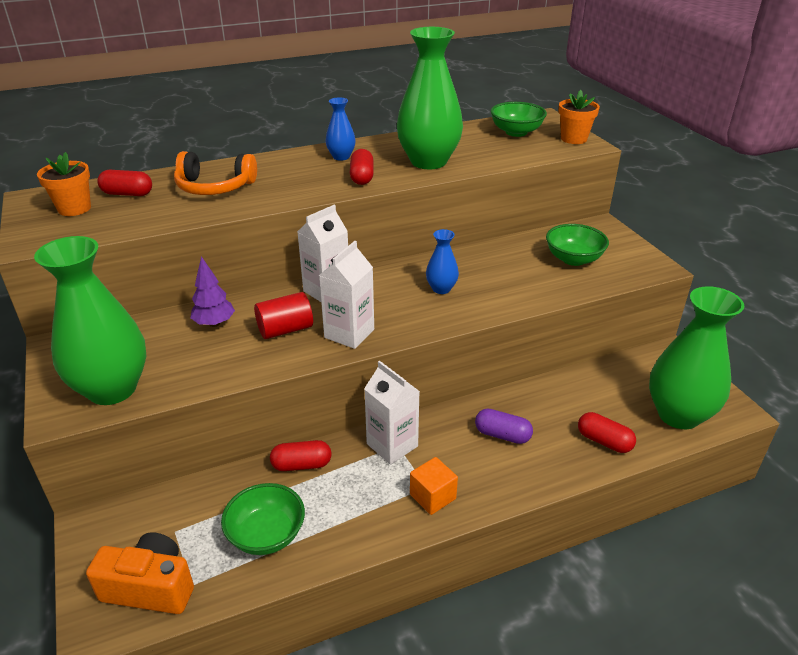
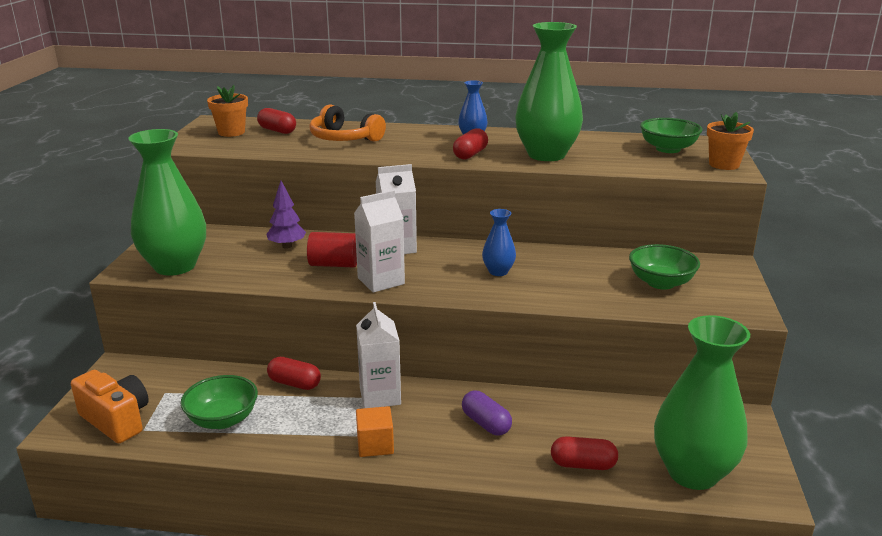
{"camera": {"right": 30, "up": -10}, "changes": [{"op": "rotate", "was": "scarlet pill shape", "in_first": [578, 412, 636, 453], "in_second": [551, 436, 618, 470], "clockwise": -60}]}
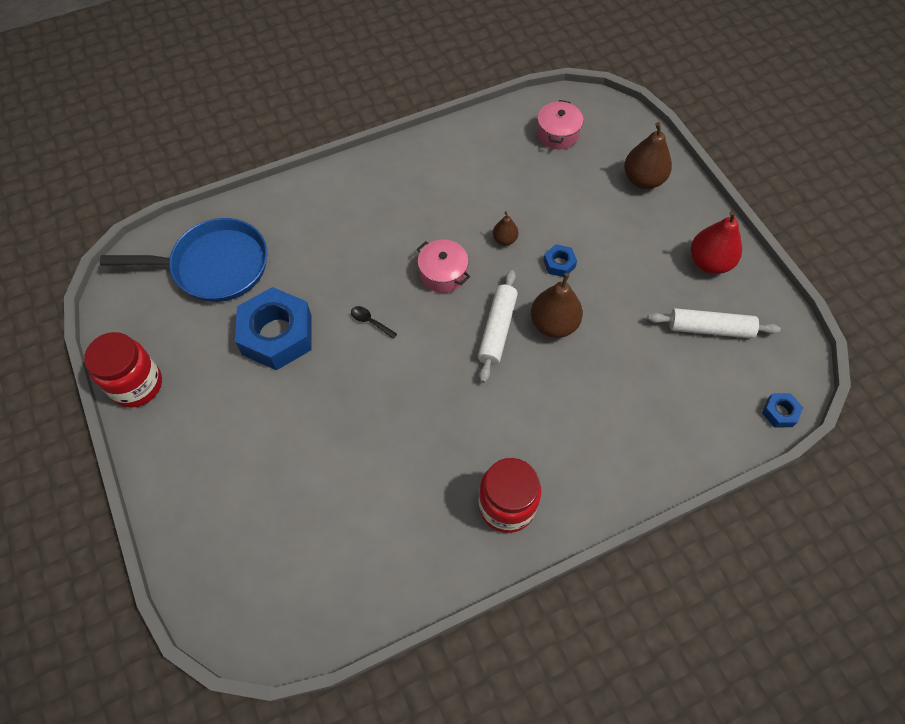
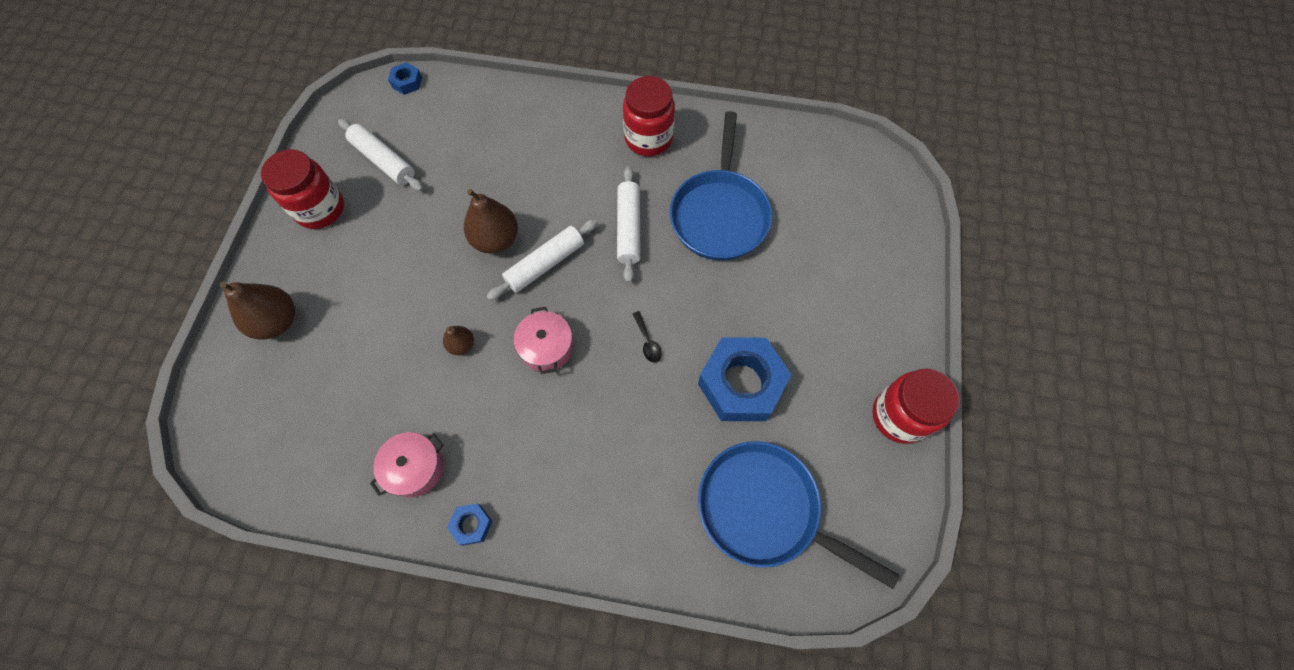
{"camera": {"right": -145, "up": 5}, "changes": [{"op": "replace", "was": "scarlet pear", "now": "scarlet jar", "in_first": [691, 211, 742, 274], "in_second": [261, 149, 344, 229]}, {"op": "move", "was": "pink cooking pot", "in_first": [537, 100, 583, 149], "in_second": [370, 432, 444, 497]}, {"op": "move", "was": "blue hexagon nut", "in_first": [543, 244, 577, 277], "in_second": [447, 504, 493, 546]}, {"op": "insert", "now": "white pastry roller", "in_second": [617, 166, 641, 283]}, {"op": "insert", "now": "blue pan", "in_second": [670, 111, 772, 261]}]}
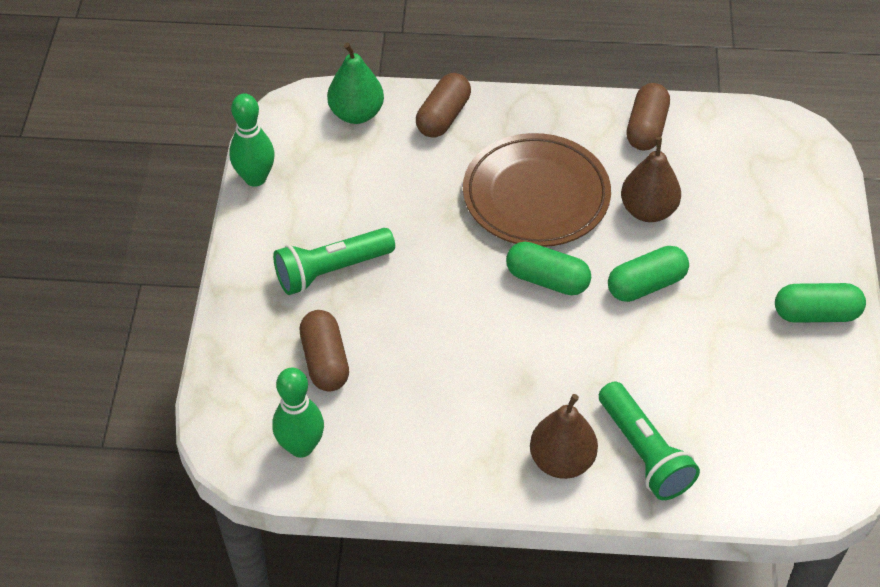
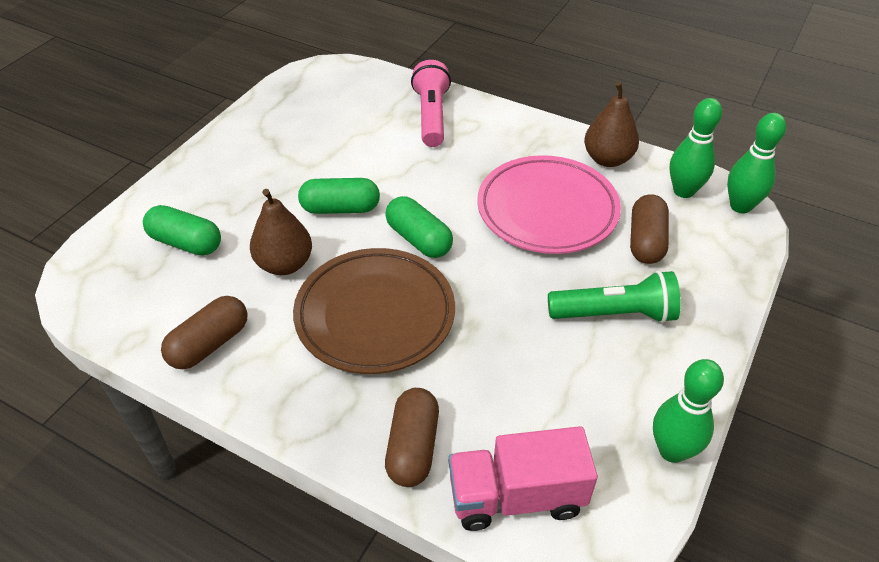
{"camera": {"right": -155, "up": -5}, "changes": [{"op": "move", "was": "green pill shape", "in_first": [775, 283, 866, 323], "in_second": [143, 205, 221, 255]}, {"op": "rotate", "was": "brown pill shape", "in_first": [416, 73, 471, 138], "in_second": [385, 388, 439, 487], "clockwise": -45}, {"op": "recolor", "was": "green pocket torch", "now": "pink pocket torch", "in_first": [599, 382, 700, 500], "in_second": [411, 60, 451, 147]}, {"op": "replace", "was": "green pear", "now": "pink lorry", "in_first": [327, 43, 384, 124], "in_second": [449, 426, 598, 531]}, {"op": "insert", "now": "pink flat dish", "in_second": [477, 155, 621, 254]}, {"op": "move", "was": "brown pear", "in_first": [530, 394, 598, 479], "in_second": [584, 82, 639, 167]}, {"op": "insert", "now": "green tenpin", "in_second": [727, 113, 786, 213]}]}
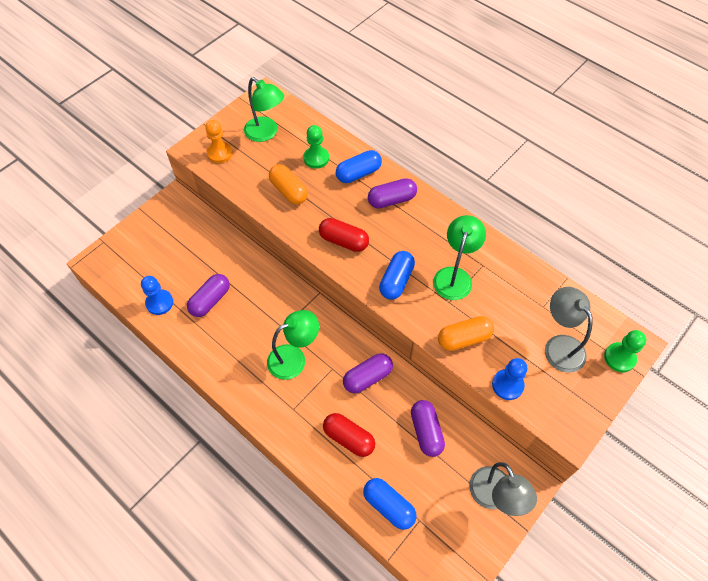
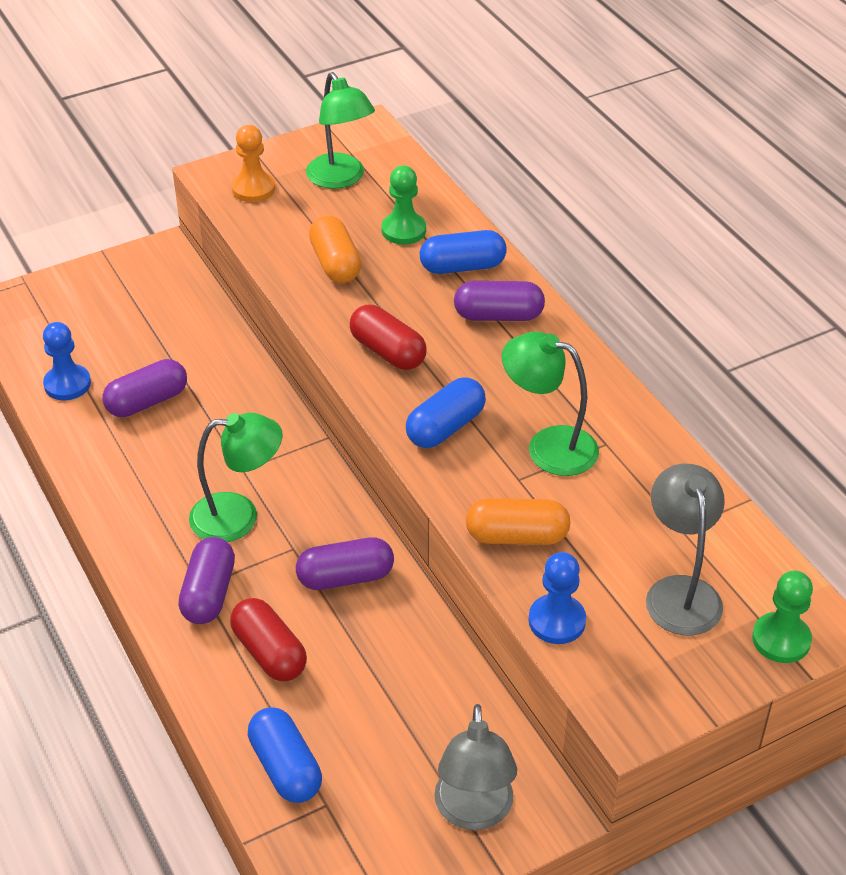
{"camera": {"right": 20, "up": -15}, "changes": [{"op": "move", "was": "purple pill shape", "in_first": [411, 400, 445, 457], "in_second": [178, 537, 235, 624]}, {"op": "rotate", "was": "green desk lamp", "in_first": [433, 215, 486, 300], "in_second": [502, 331, 599, 476], "clockwise": -105}]}
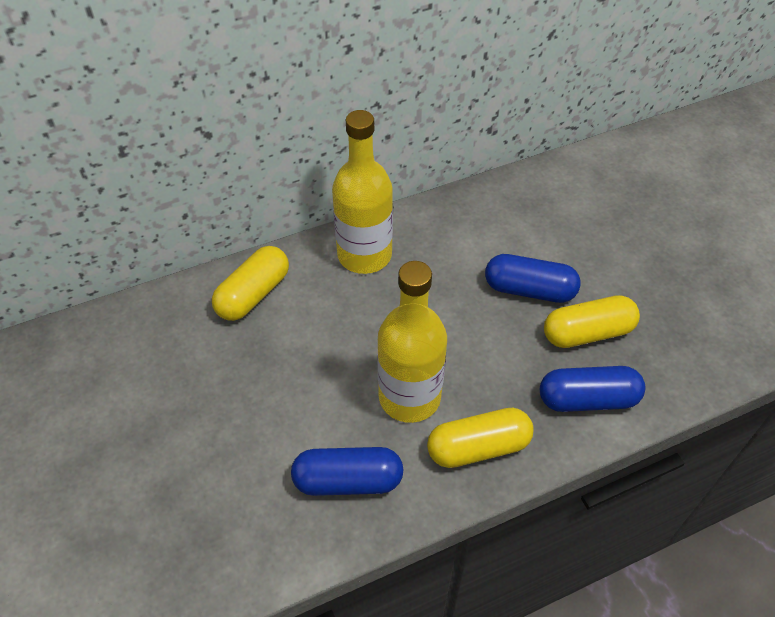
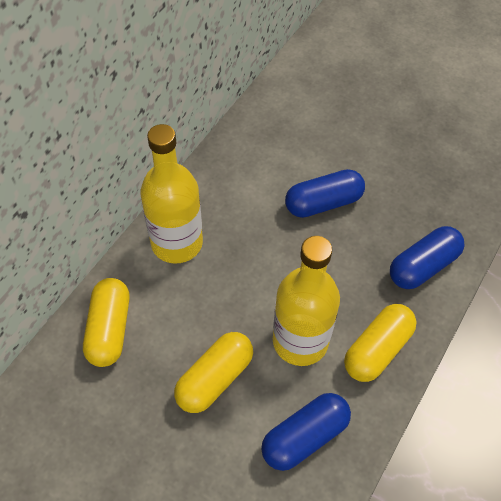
{"camera": {"right": -35, "up": 5}, "changes": [{"op": "move", "was": "golden pill shape", "in_first": [544, 295, 640, 348], "in_second": [174, 332, 253, 413]}]}
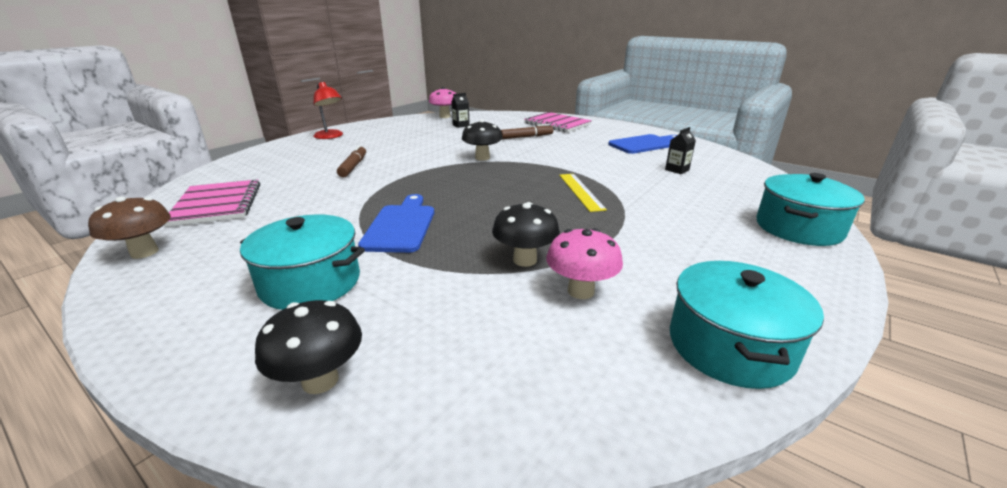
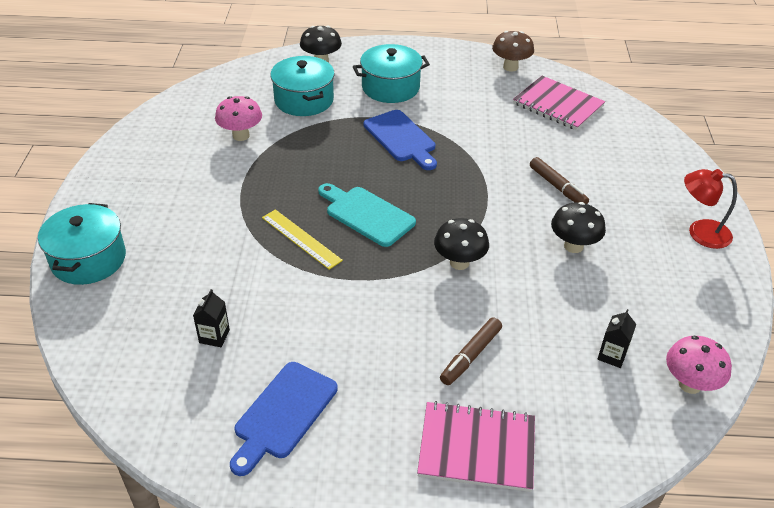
{"camera": {"right": 145, "up": 15}, "changes": [{"op": "move", "was": "teal cooking pot", "in_first": [670, 261, 824, 389], "in_second": [270, 56, 335, 116]}, {"op": "insert", "now": "teal cutting board", "in_second": [318, 183, 416, 247]}, {"op": "move", "was": "ebony fungus", "in_first": [492, 202, 560, 267], "in_second": [551, 202, 606, 253]}]}
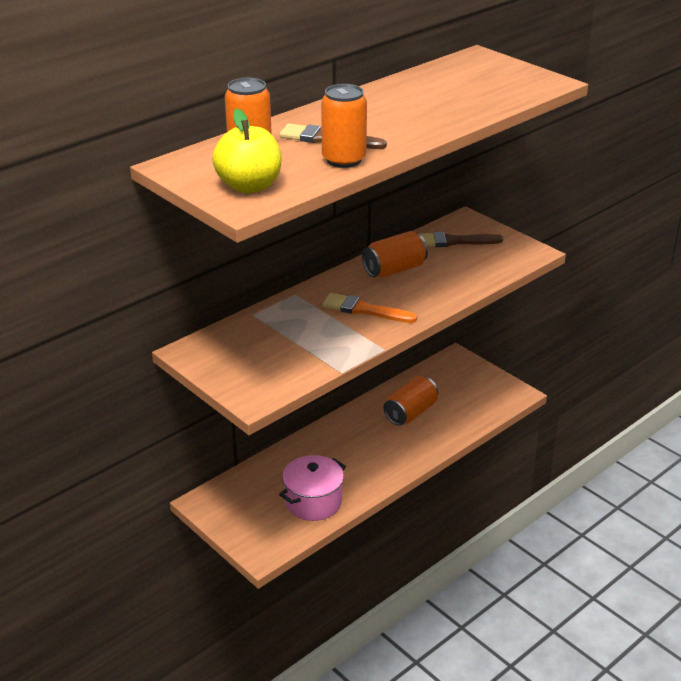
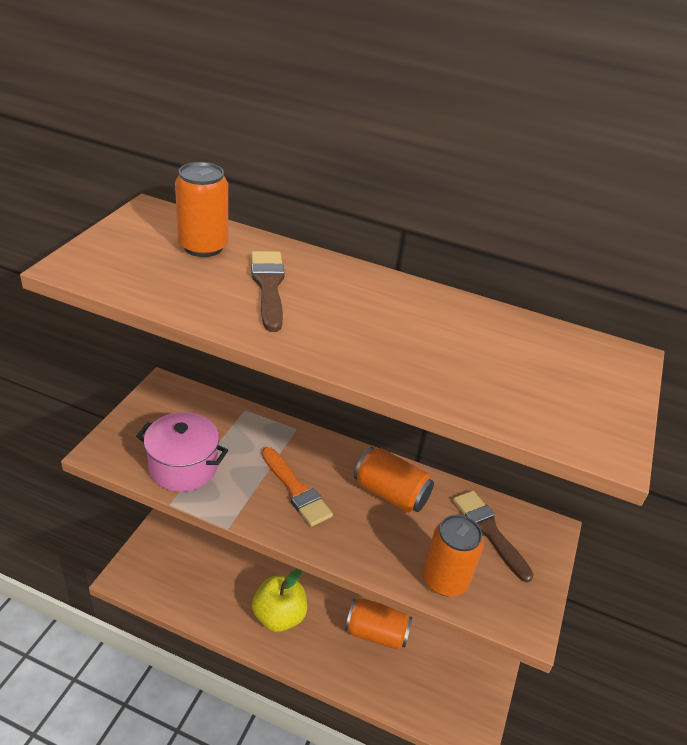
{"camera": {"right": 60, "up": 5}, "changes": [{"op": "move", "was": "pink cooking pot", "in_first": [279, 455, 346, 521], "in_second": [136, 412, 228, 492]}, {"op": "move", "was": "golden apple fruit", "in_first": [212, 108, 281, 193], "in_second": [252, 569, 307, 632]}, {"op": "rotate", "was": "orange-coloured brush", "in_first": [322, 293, 417, 323], "in_second": [262, 447, 333, 527], "clockwise": 150}, {"op": "move", "was": "orange-coloured can", "in_first": [321, 84, 367, 168], "in_second": [423, 514, 484, 597]}]}
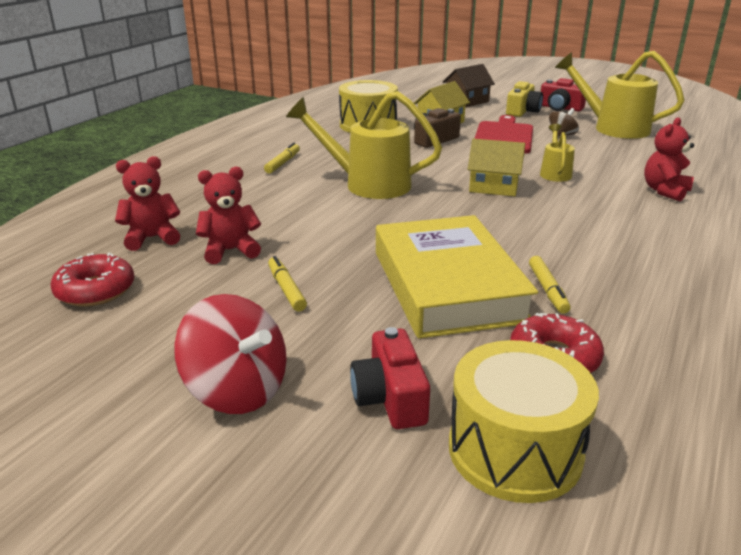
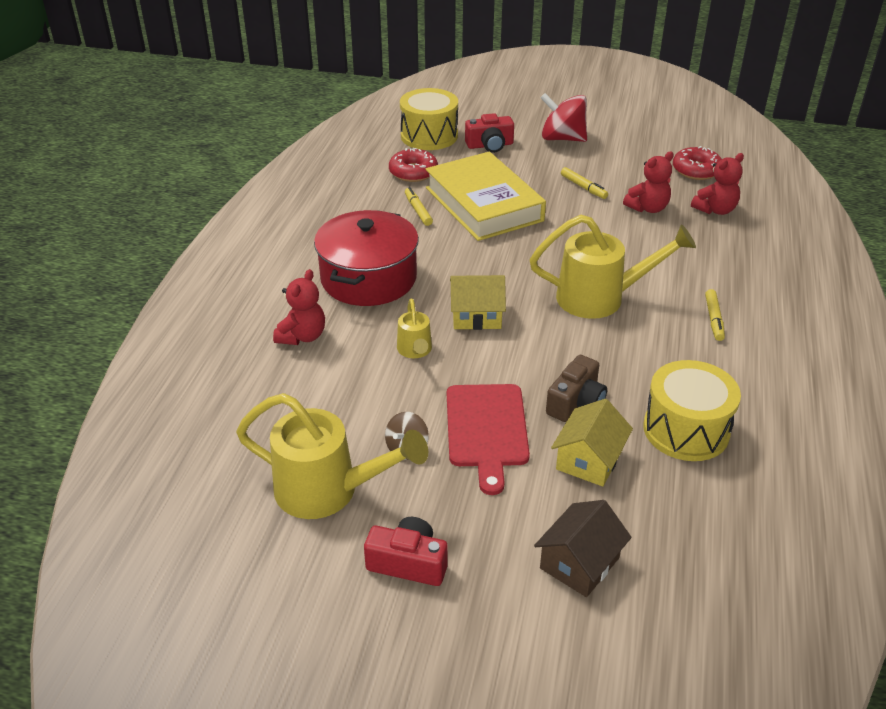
{"camera": {"right": 165, "up": 10}, "changes": [{"op": "insert", "now": "scarlet cooking pot", "in_second": [314, 210, 419, 306]}, {"op": "rotate", "was": "scarlet camera", "in_first": [350, 327, 430, 429], "in_second": [465, 113, 514, 153], "clockwise": 105}, {"op": "delete", "was": "golden camera", "in_first": [506, 81, 543, 117]}]}
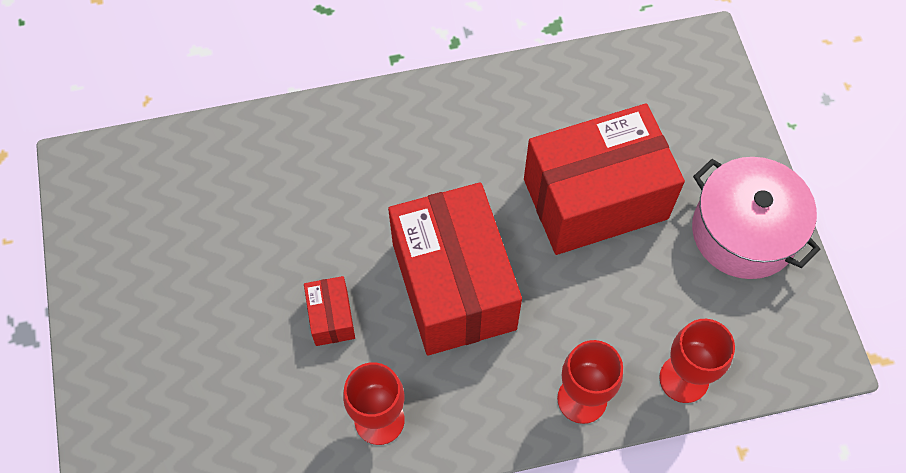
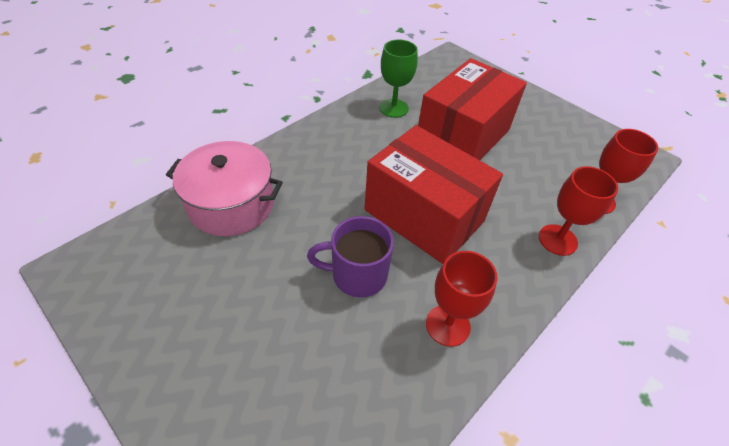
{"camera": {"right": -35, "up": -15}, "changes": [{"op": "move", "was": "pink cooking pot", "in_first": [692, 157, 820, 279], "in_second": [166, 141, 283, 236]}, {"op": "replace", "was": "scarlet package", "now": "purple mug", "in_first": [304, 276, 355, 346], "in_second": [307, 216, 394, 298]}, {"op": "insert", "now": "green wine glass", "in_second": [379, 40, 418, 118]}]}
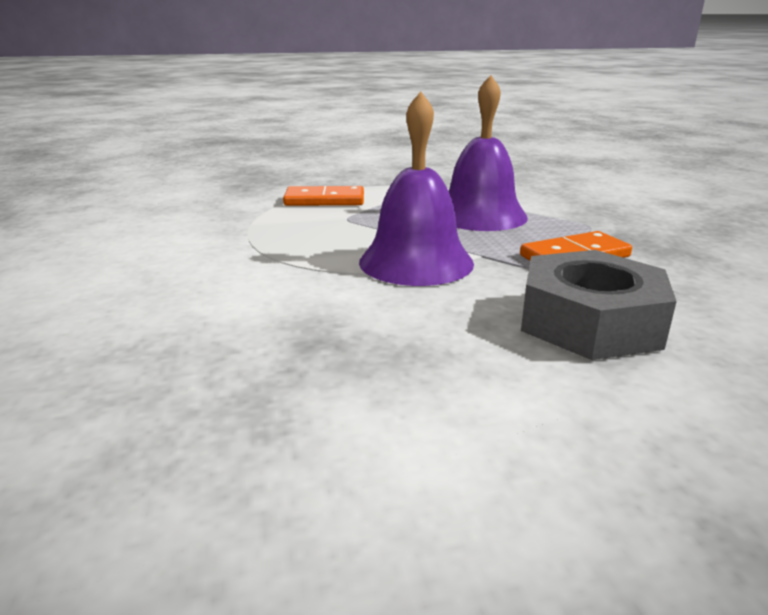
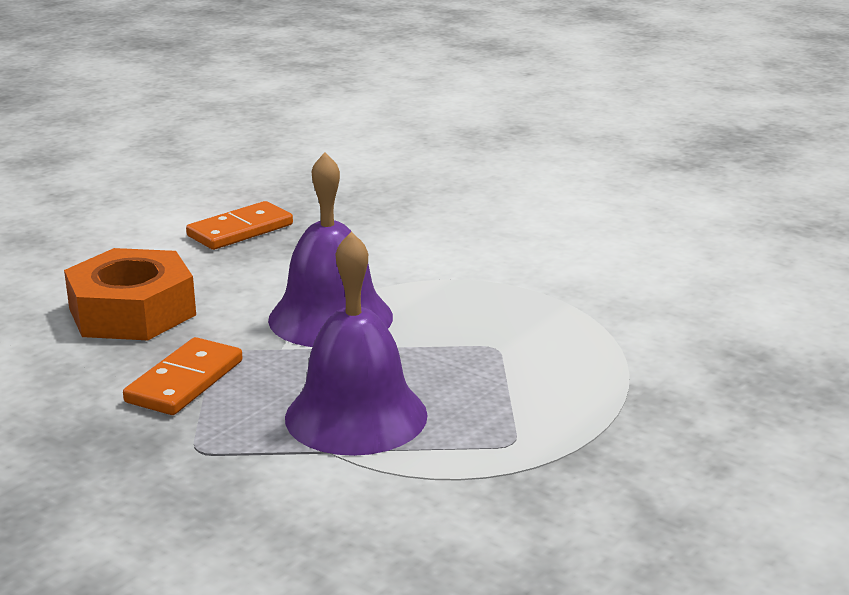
{"camera": {"right": 140, "up": 0}, "changes": [{"op": "recolor", "was": "ash-grey hexagon nut", "now": "orange-coloured hexagon nut", "in_first": [521, 250, 677, 360], "in_second": [64, 248, 196, 340]}, {"op": "move", "was": "orange-coloured domino piece", "in_first": [283, 186, 364, 206], "in_second": [186, 201, 293, 250]}]}
